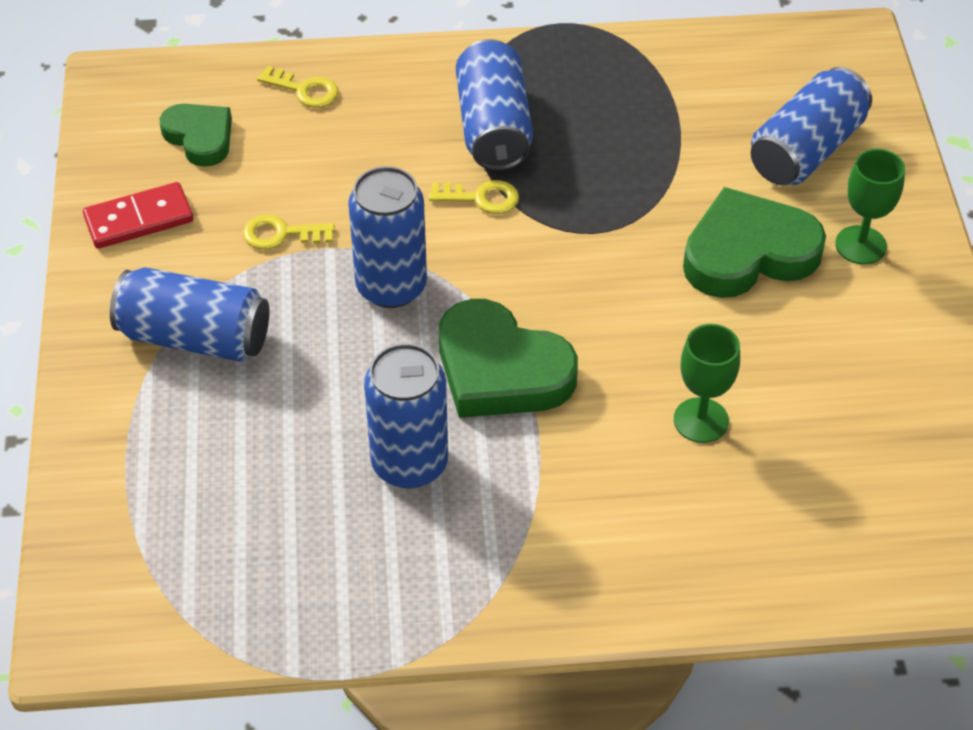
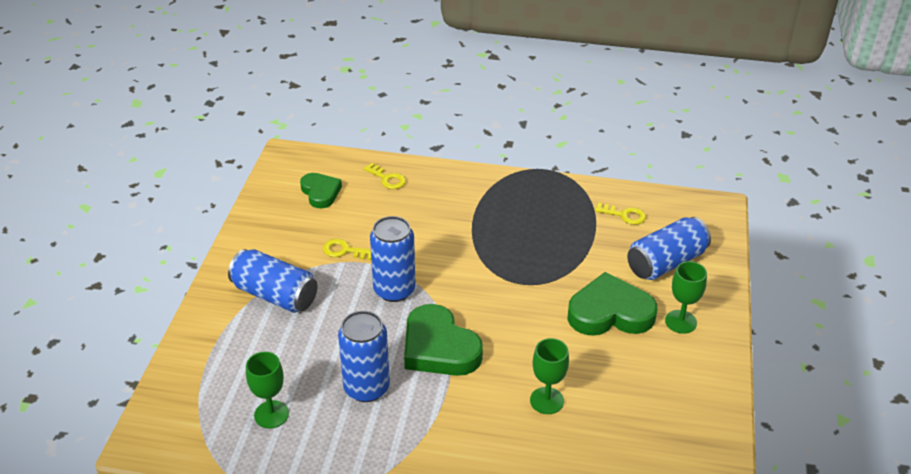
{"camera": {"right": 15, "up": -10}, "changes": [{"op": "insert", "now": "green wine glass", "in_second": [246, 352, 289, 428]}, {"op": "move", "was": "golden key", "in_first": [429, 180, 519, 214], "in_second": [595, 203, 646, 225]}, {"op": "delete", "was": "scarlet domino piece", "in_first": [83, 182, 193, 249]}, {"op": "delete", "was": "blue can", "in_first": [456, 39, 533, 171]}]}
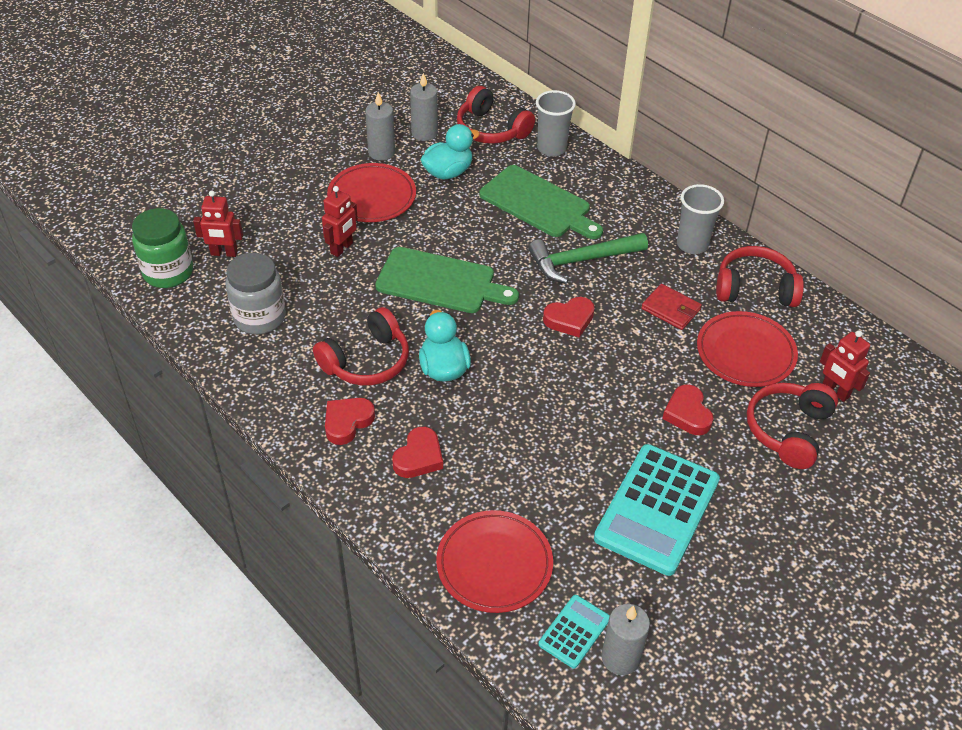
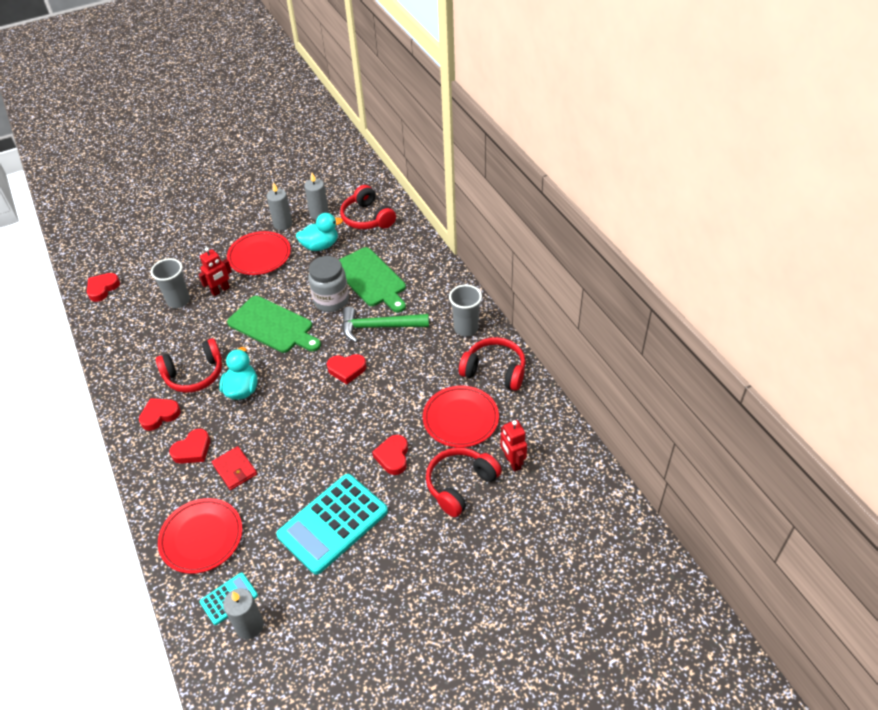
{"camera": {"right": 20, "up": 0}, "changes": [{"op": "replace", "was": "green jar", "now": "scarlet heart shape", "in_first": [132, 208, 193, 288], "in_second": [87, 273, 120, 302]}, {"op": "move", "was": "ash-grey tumbler", "in_first": [536, 90, 576, 157], "in_second": [151, 258, 190, 308]}, {"op": "move", "was": "scarlet wallet", "in_first": [641, 284, 702, 330], "in_second": [212, 446, 257, 490]}, {"op": "move", "was": "ash-grey jar", "in_first": [226, 253, 286, 334], "in_second": [308, 256, 349, 312]}, {"op": "delete", "was": "scarlet robot", "in_first": [193, 191, 243, 257]}]}
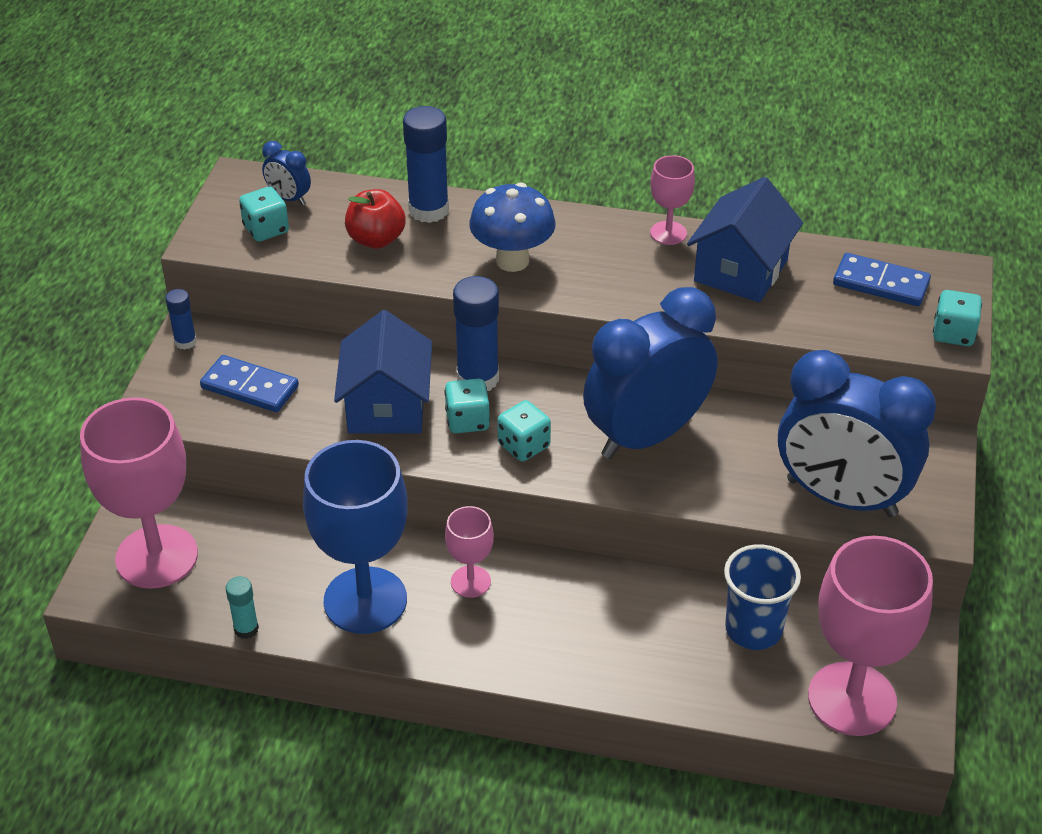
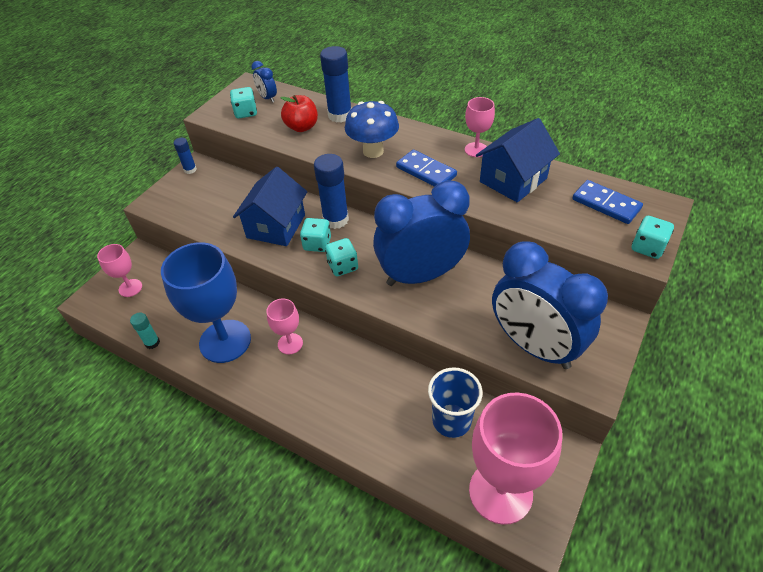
{"camera": {"right": 20, "up": 5}, "changes": [{"op": "resize", "was": "pink wine glass", "in_first": [80, 397, 198, 589], "in_second": [97, 244, 142, 297], "ratio": 0.49}, {"op": "move", "was": "blue domino piece", "in_first": [200, 355, 299, 412], "in_second": [396, 150, 457, 187]}]}
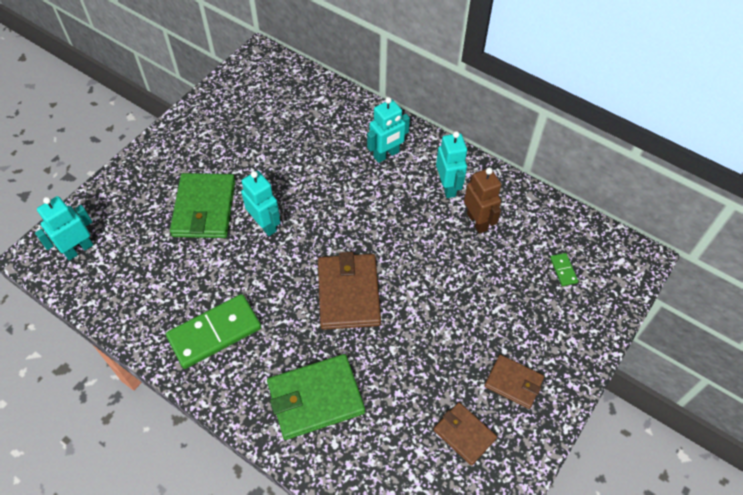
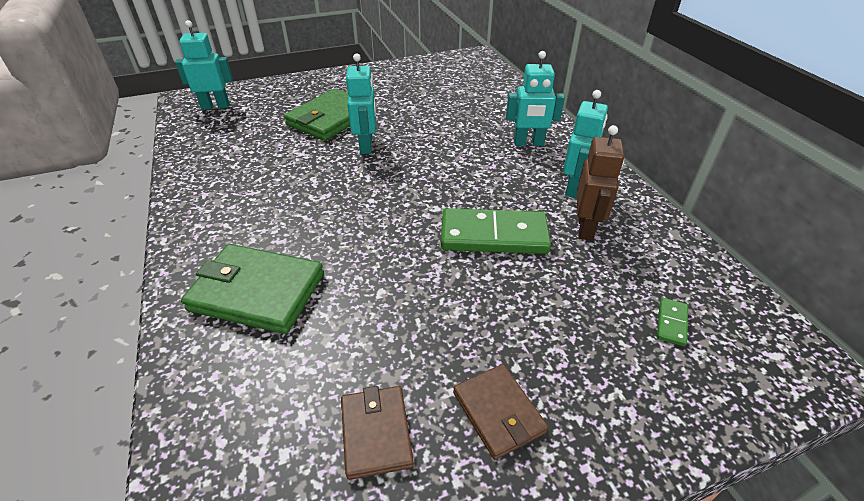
{"camera": {"right": 35, "up": -15}, "changes": [{"op": "move", "was": "green domino piece", "in_first": [166, 294, 261, 369], "in_second": [441, 208, 551, 254]}, {"op": "delete", "was": "brown wallet", "in_first": [318, 252, 381, 330]}]}
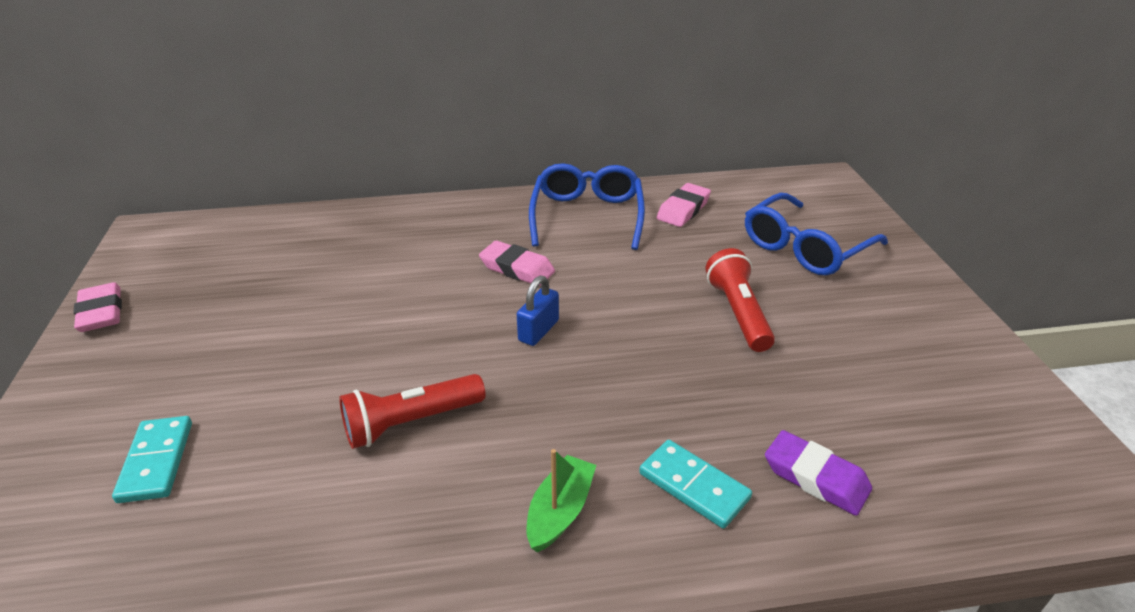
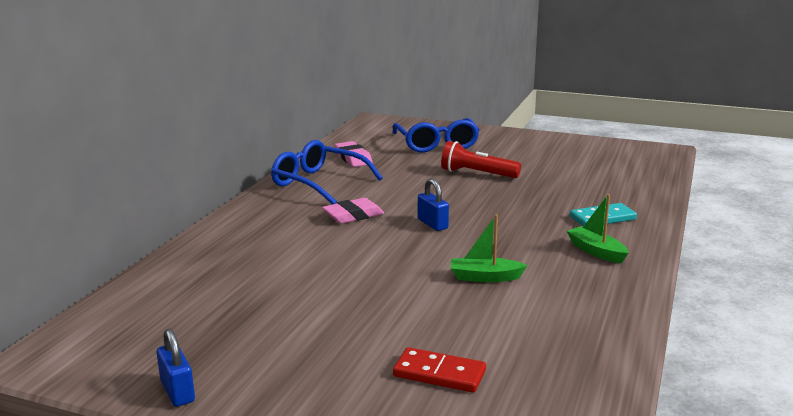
{"camera": {"right": -60, "up": -15}, "changes": [{"op": "replace", "was": "pink pencil eraser", "now": "blue lock", "in_first": [73, 282, 122, 332], "in_second": [157, 329, 195, 407]}, {"op": "recolor", "was": "teal domino piece", "now": "scarlet domino piece", "in_first": [112, 416, 192, 503], "in_second": [393, 347, 486, 393]}, {"op": "replace", "was": "scarlet pocket torch", "now": "green boat", "in_first": [339, 374, 486, 449], "in_second": [451, 214, 527, 282]}, {"op": "delete", "was": "purple pencil eraser", "in_first": [765, 430, 872, 516]}]}
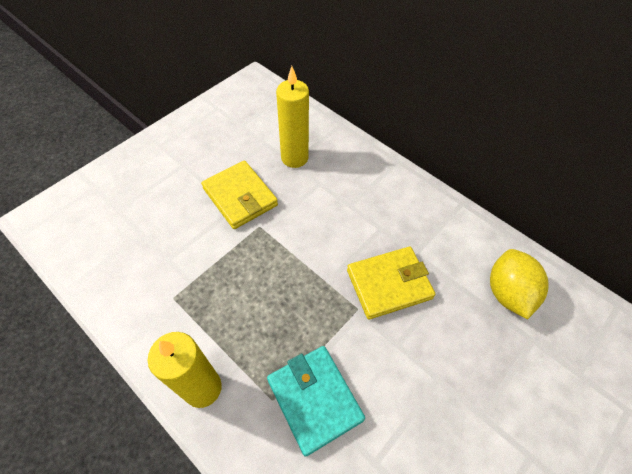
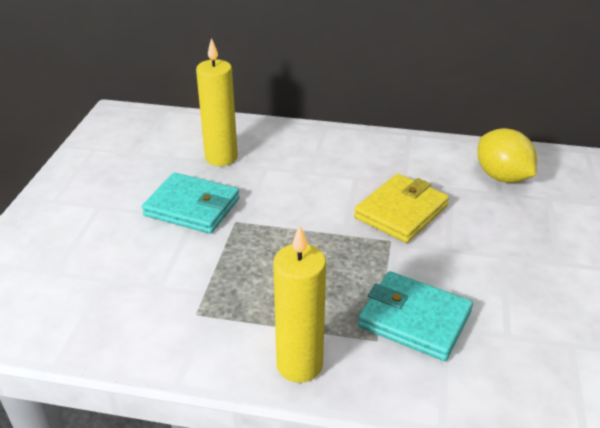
{"camera": {"right": -30, "up": -20}, "changes": [{"op": "recolor", "was": "golden wallet", "now": "teal wallet", "in_first": [201, 160, 278, 229], "in_second": [142, 173, 240, 234]}]}
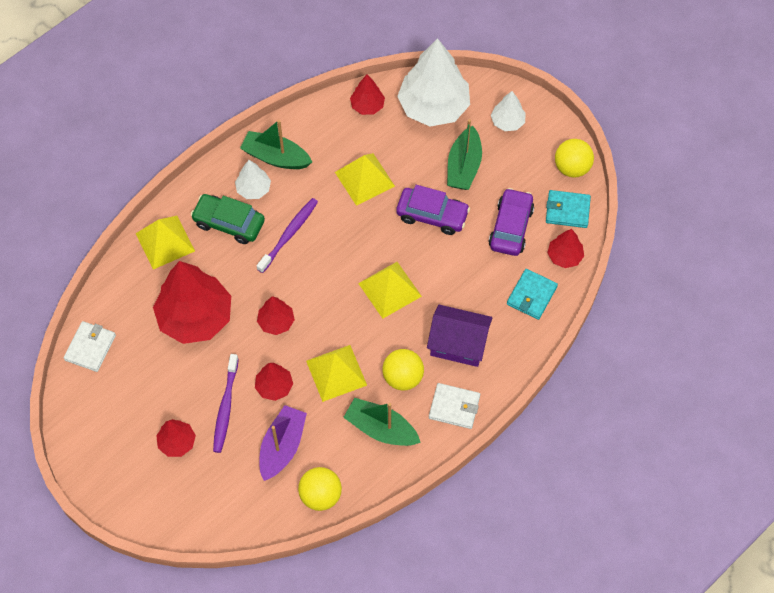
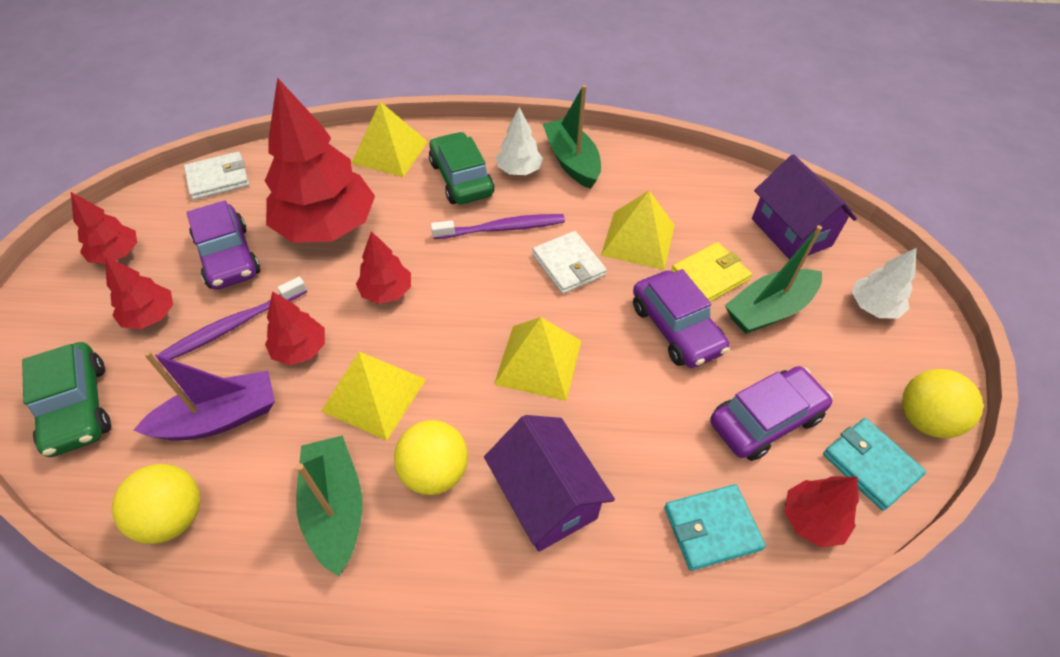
{"camera": {"right": 45, "up": -10}, "changes": [{"op": "insert", "now": "green car", "in_second": [22, 342, 111, 457]}, {"op": "move", "was": "scarlet toy tree", "in_first": [350, 75, 385, 115], "in_second": [71, 192, 137, 264]}, {"op": "insert", "now": "purple car", "in_second": [186, 200, 260, 290]}, {"op": "move", "was": "white wallet", "in_first": [429, 383, 480, 429], "in_second": [532, 231, 607, 294]}, {"op": "insert", "now": "golden wallet", "in_second": [671, 242, 752, 302]}, {"op": "replace", "was": "white toy tree", "now": "purple house", "in_first": [397, 38, 470, 127], "in_second": [752, 154, 857, 260]}]}
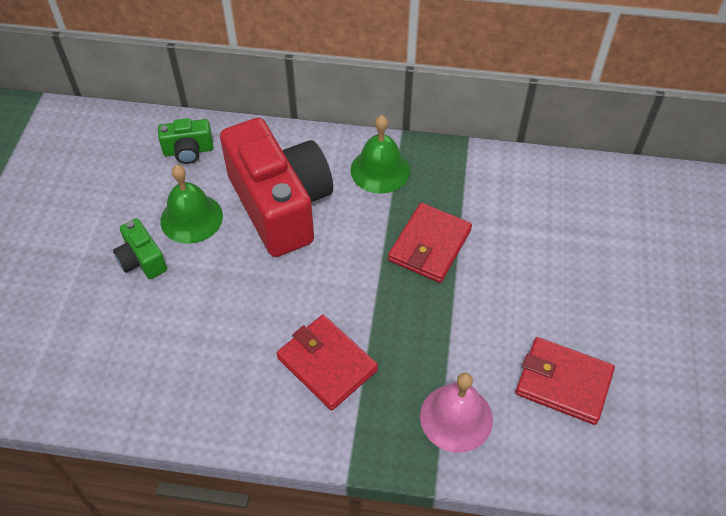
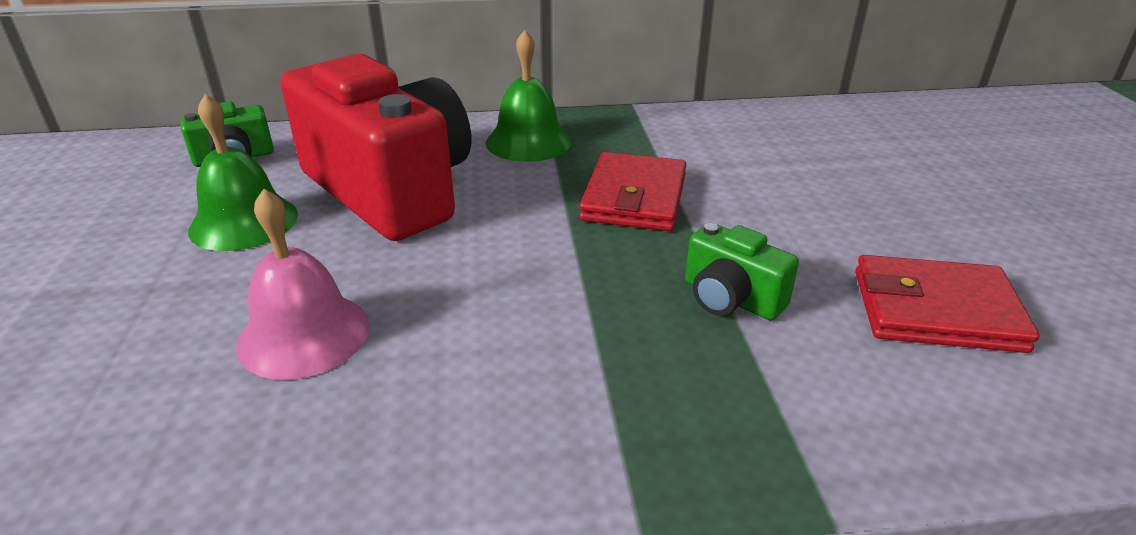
{"camera": {"right": -15, "up": -20}, "changes": [{"op": "move", "was": "pink bell", "in_first": [420, 373, 493, 453], "in_second": [236, 189, 369, 380]}, {"op": "move", "was": "green camera", "in_first": [113, 218, 167, 279], "in_second": [685, 223, 799, 320]}, {"op": "delete", "was": "scarlet wallet", "in_first": [277, 315, 378, 410]}]}
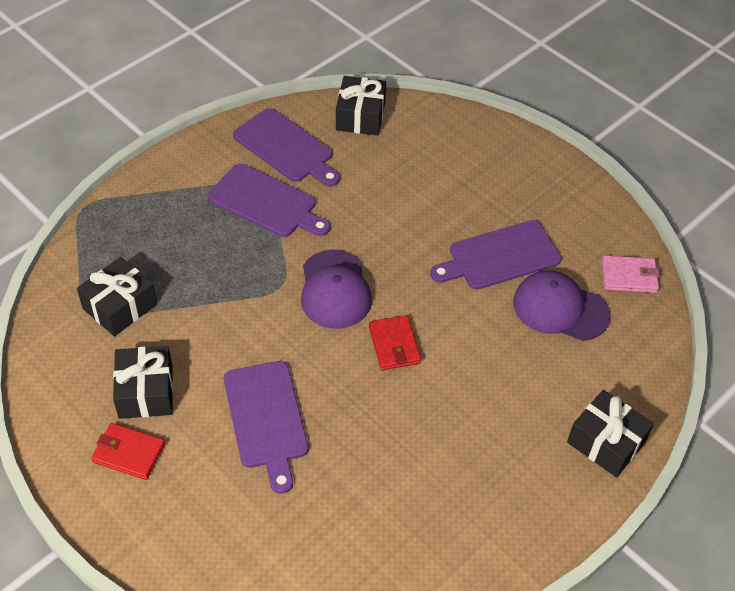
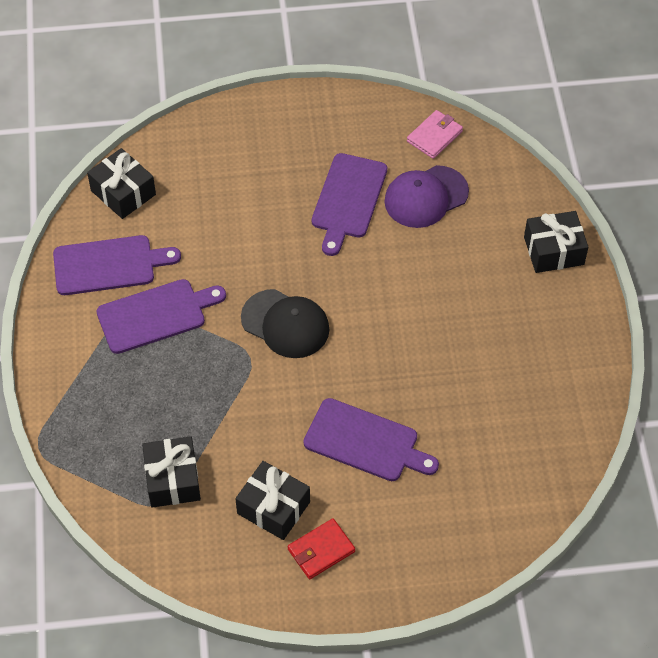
{"camera": {"right": -50, "up": 5}, "changes": [{"op": "recolor", "was": "purple baseball cap", "now": "ebony baseball cap", "in_first": [301, 250, 372, 329], "in_second": [241, 289, 329, 358]}, {"op": "delete", "was": "scarlet wallet", "in_first": [369, 315, 421, 370]}]}
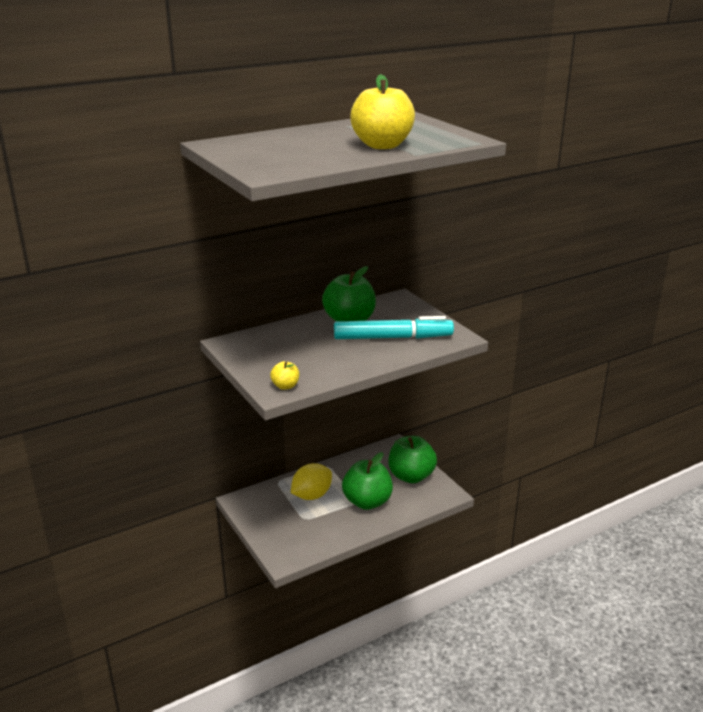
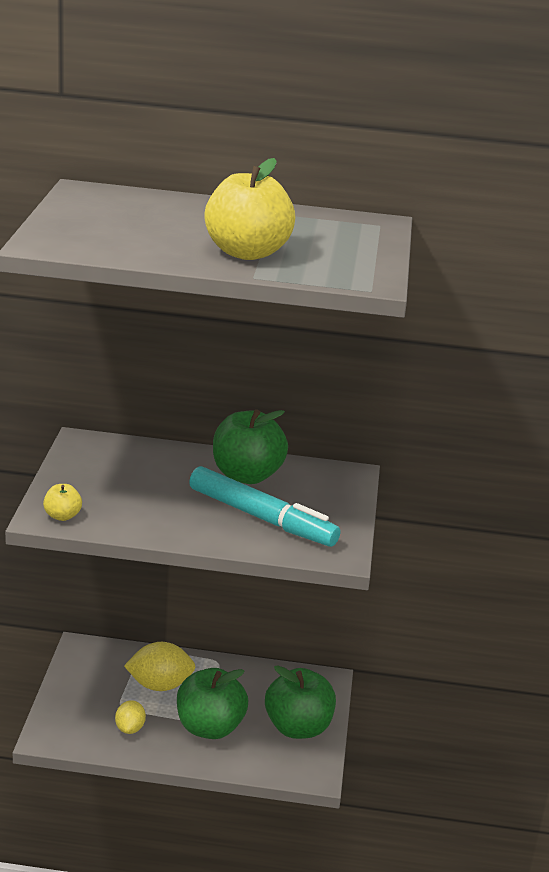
{"camera": {"right": 35, "up": 0}, "changes": [{"op": "insert", "now": "golden citrus fruit", "in_second": [115, 700, 146, 734]}]}
